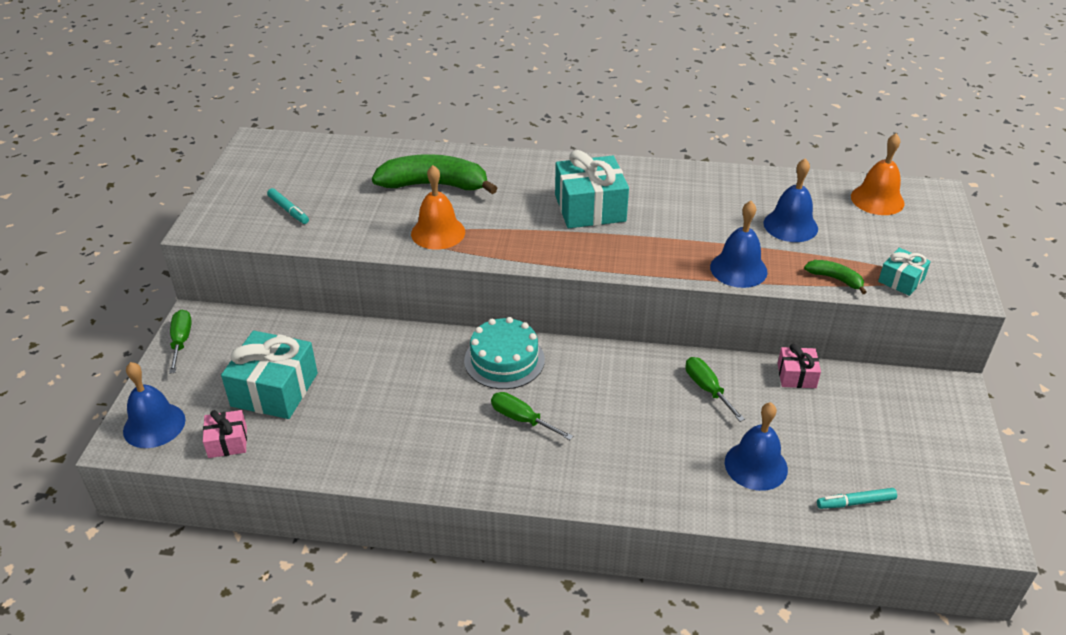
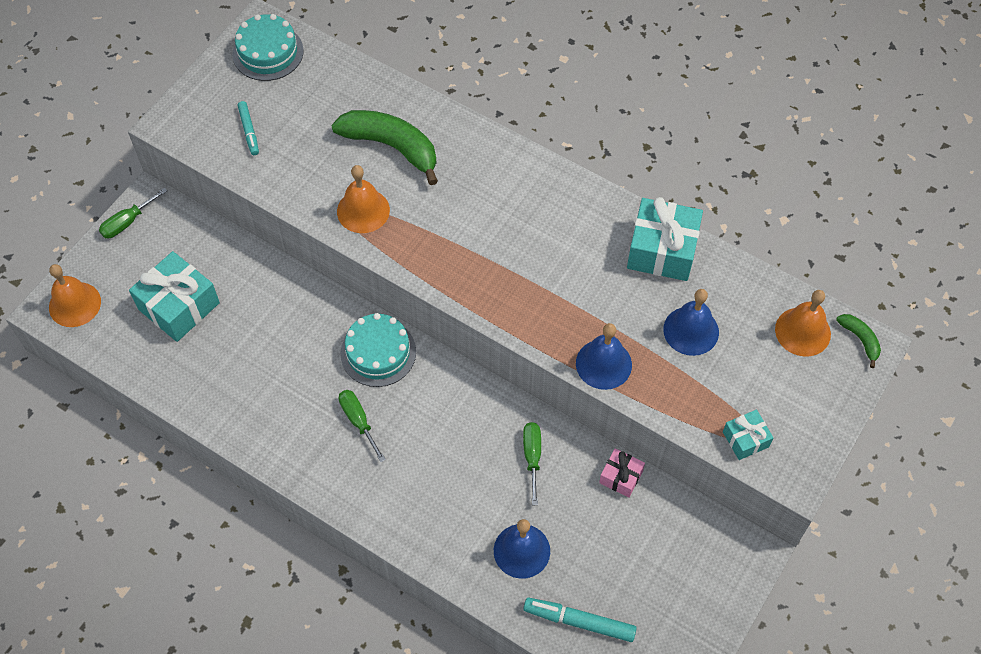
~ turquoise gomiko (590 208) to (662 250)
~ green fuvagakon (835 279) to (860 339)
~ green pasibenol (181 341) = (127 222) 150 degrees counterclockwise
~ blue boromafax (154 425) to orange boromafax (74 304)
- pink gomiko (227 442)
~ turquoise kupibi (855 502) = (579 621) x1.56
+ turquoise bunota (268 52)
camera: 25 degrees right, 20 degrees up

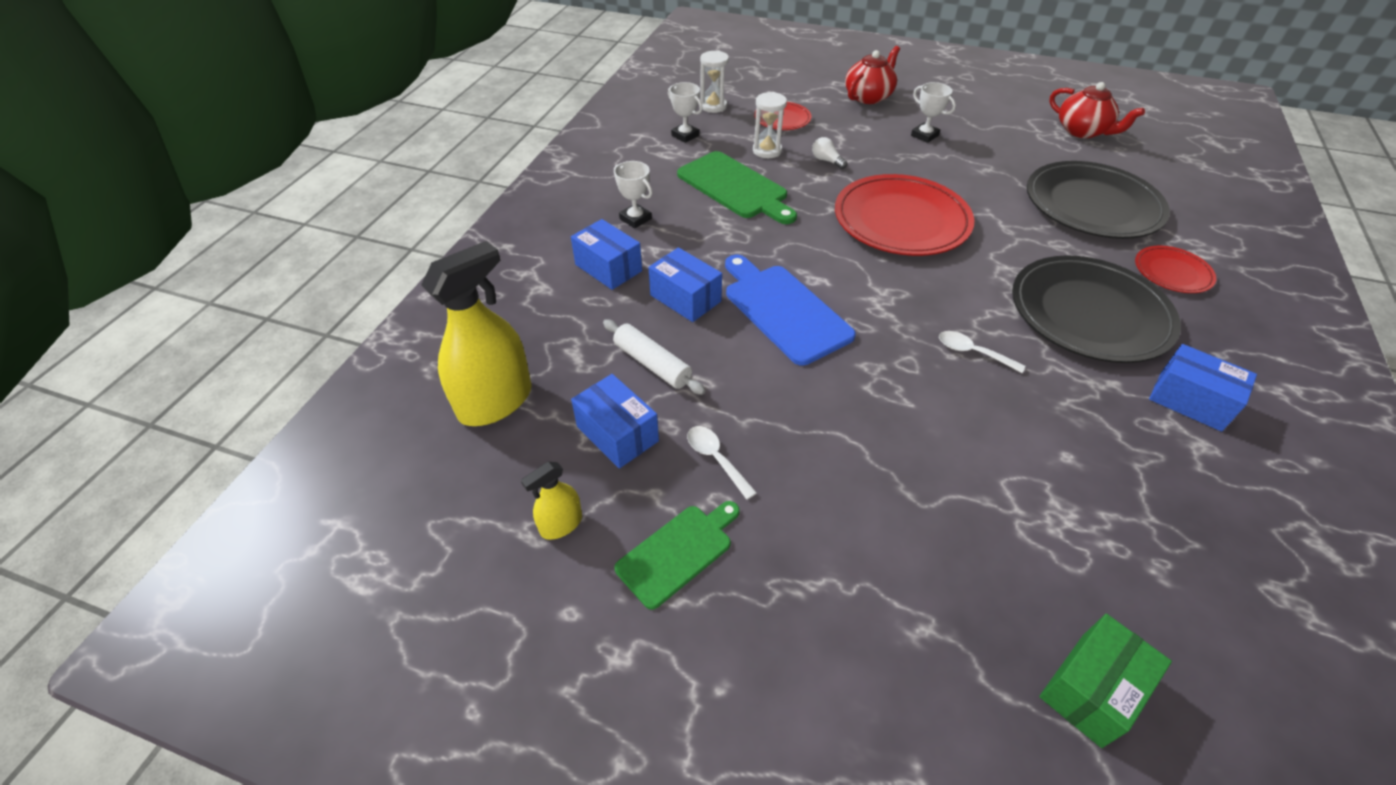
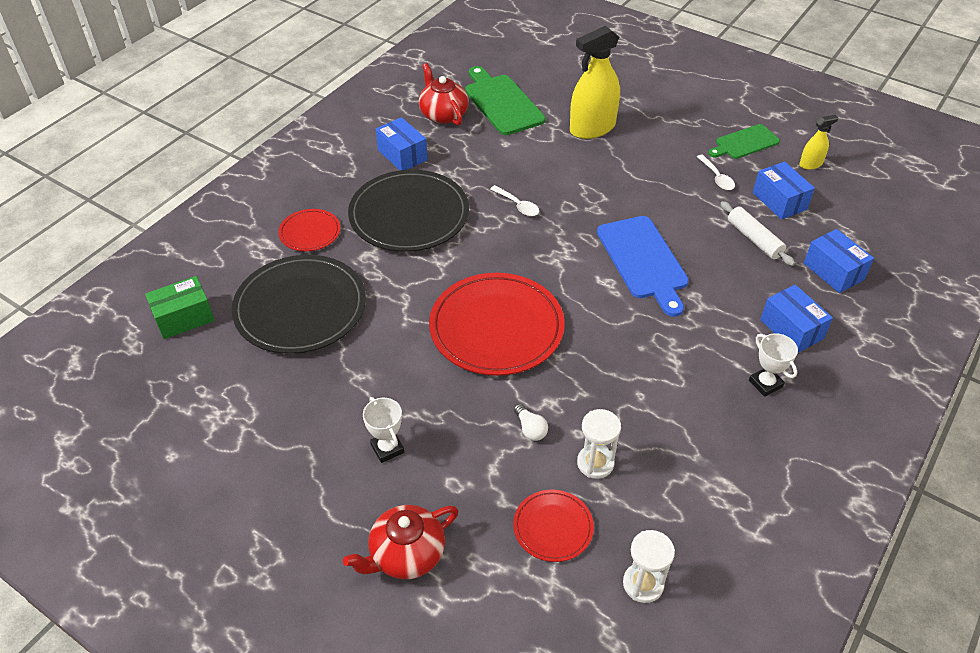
- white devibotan (685 135)
~ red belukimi (1082 131) to (443 114)
~ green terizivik (735 187) to (502 103)
~ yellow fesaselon (495 402) to (592 128)
~ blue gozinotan (685 298) to (833 271)
~ green gozinotan (1091 689) to (184 318)
camera: 165 degrees left, 0 degrees up

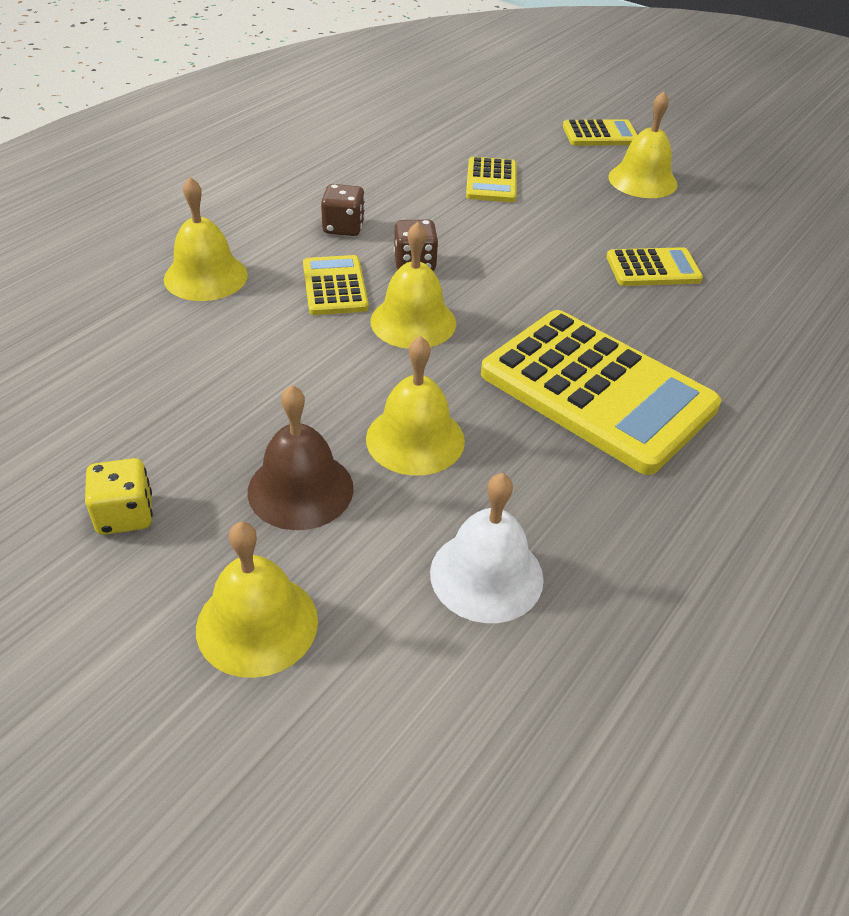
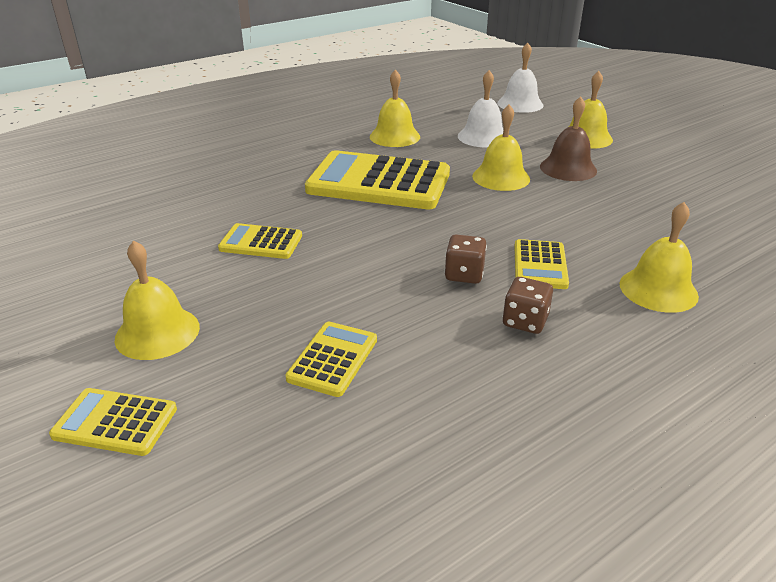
~ yellow boromafax (413 322) to (394 136)
~ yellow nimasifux (597 391) = (379 182) 45 degrees counterclockwise
- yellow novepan (125 515)
+ white boromafax (520 104)
camera: 160 degrees left, 10 degrees down

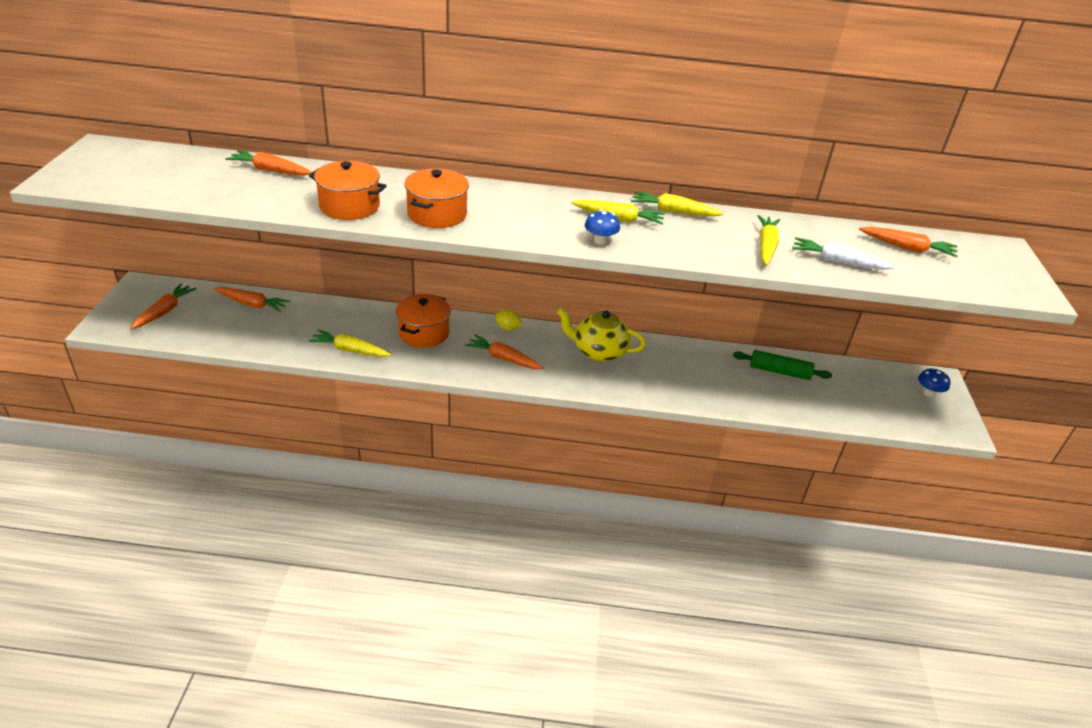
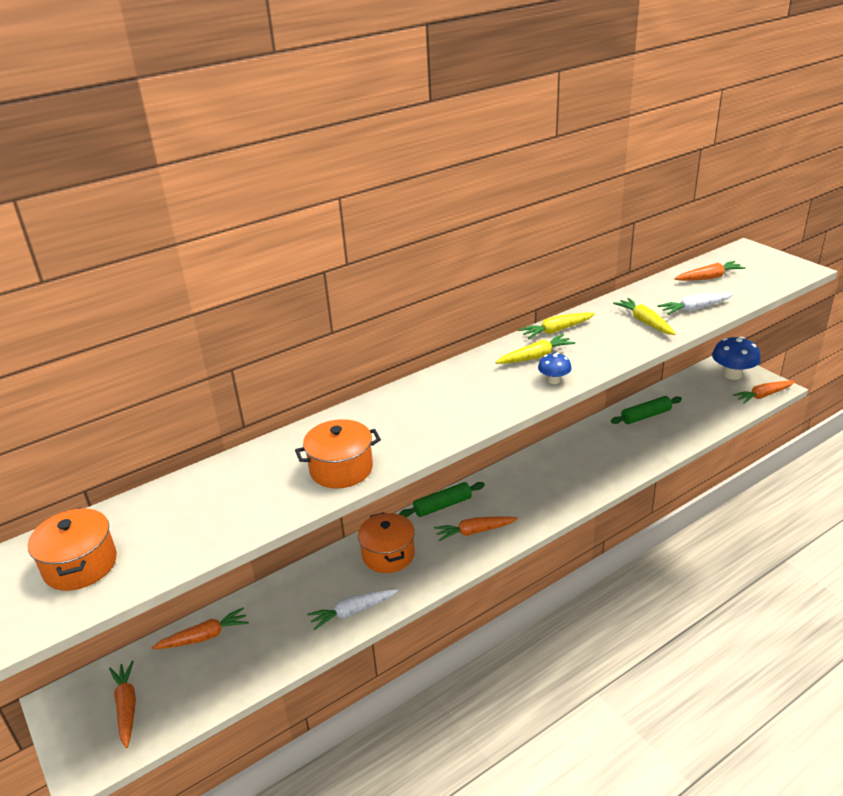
~ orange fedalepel (270 170) to (763 395)
~ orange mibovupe (437 214) to (80 565)
- yellow belukimi (599 351)
~ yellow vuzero (508 328) to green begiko (442 506)
~ yellow fedalepel (350 350) to white fedalepel (352 612)
~ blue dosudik (928 392) = (732 375) x1.87
camera: 35 degrees left, 5 degrees down

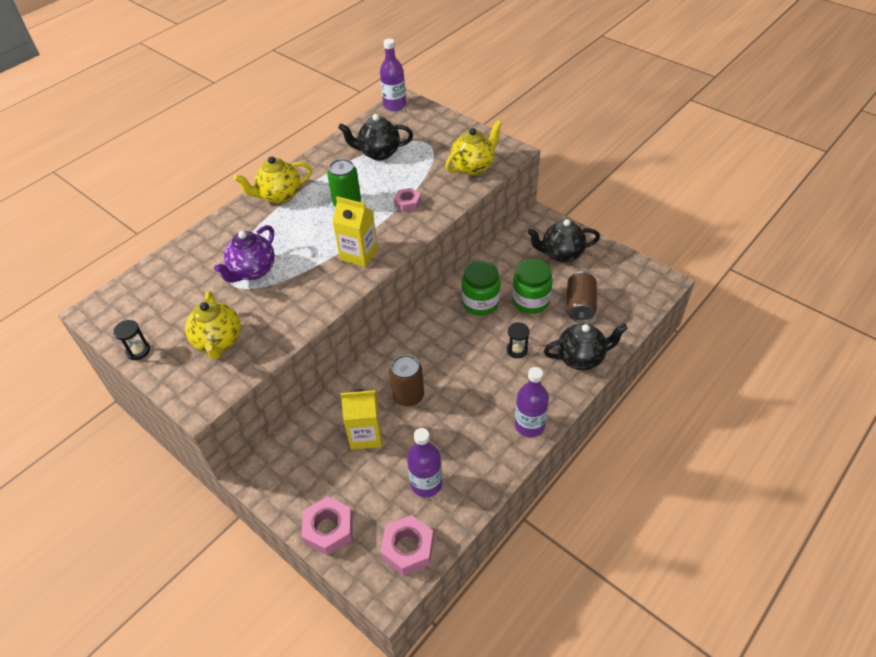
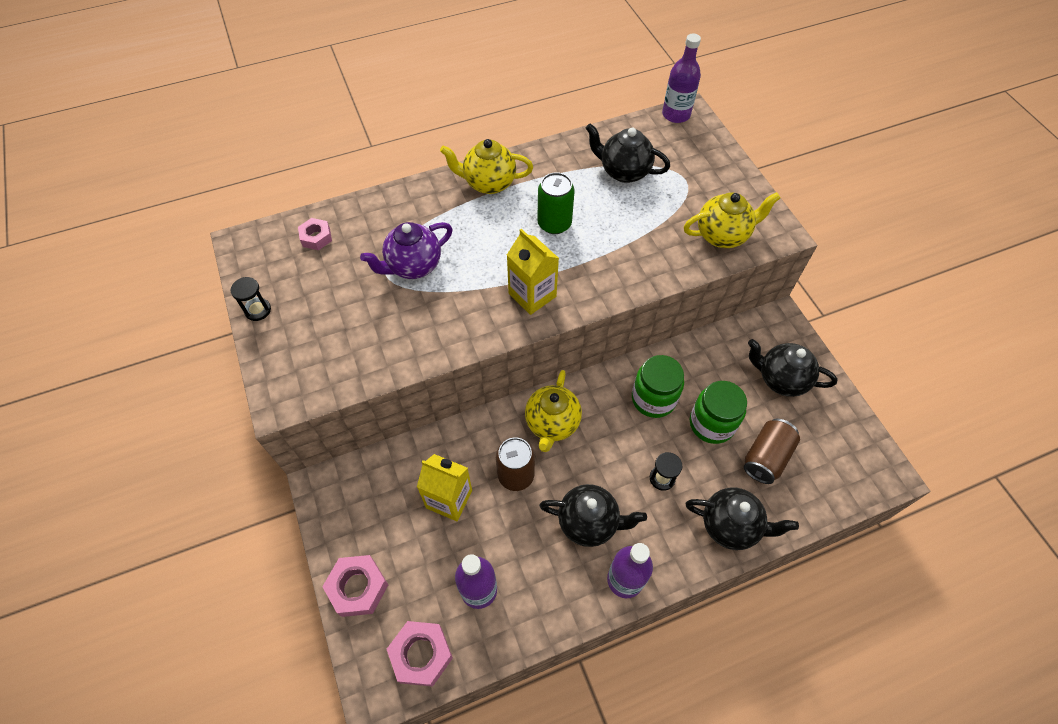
~ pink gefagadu (407 203) to (316 237)
~ yellow belukimi (219 342) to (552 424)
+ black belukimi (589 522)
camera: 25 degrees right, 10 degrees up

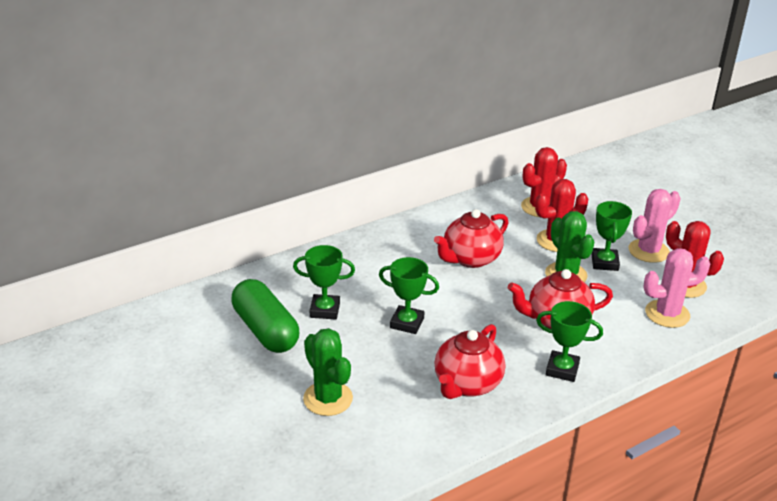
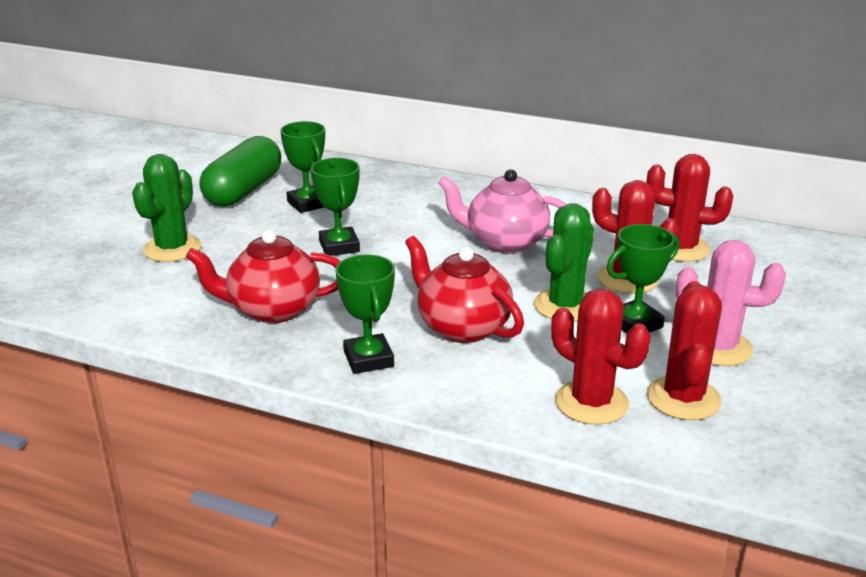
~ red belukimi (470 259) to pink belukimi (504 242)
~ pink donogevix (667 314) to red donogevix (591 403)
camera: 55 degrees right, 5 degrees down

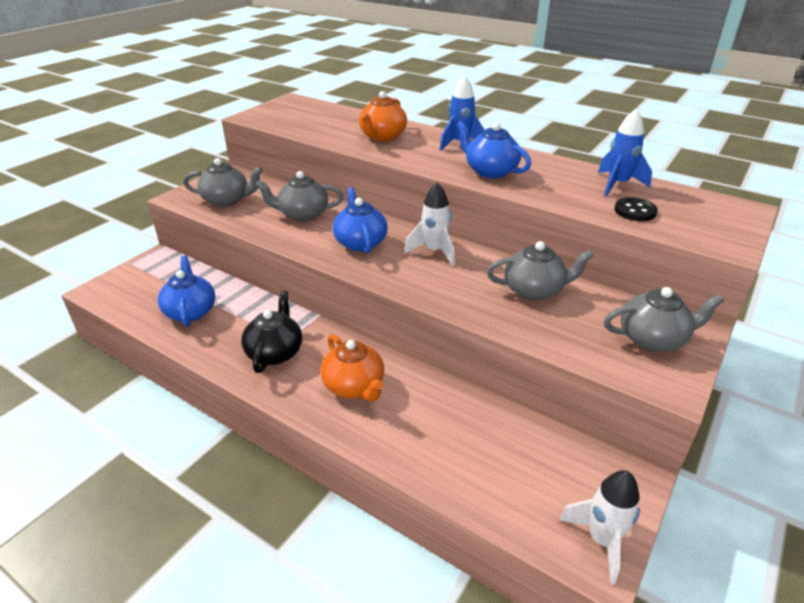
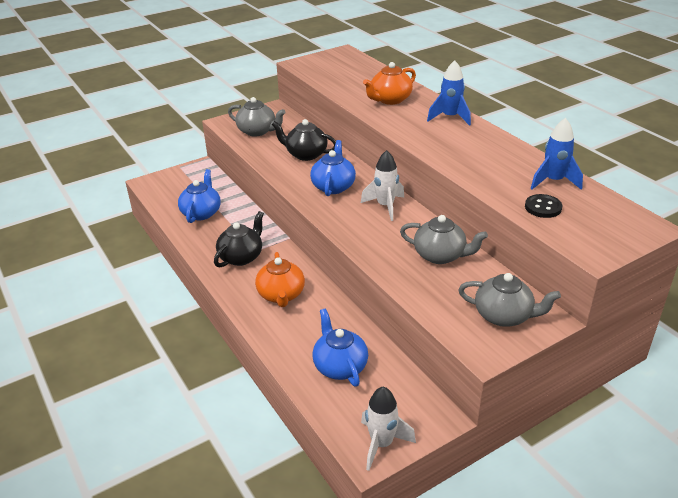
~ blue belukimi (490 171) to (339 366)
~ grey belukimi (302 214) to black belukimi (305 154)
camera: 25 degrees right, 0 degrees up

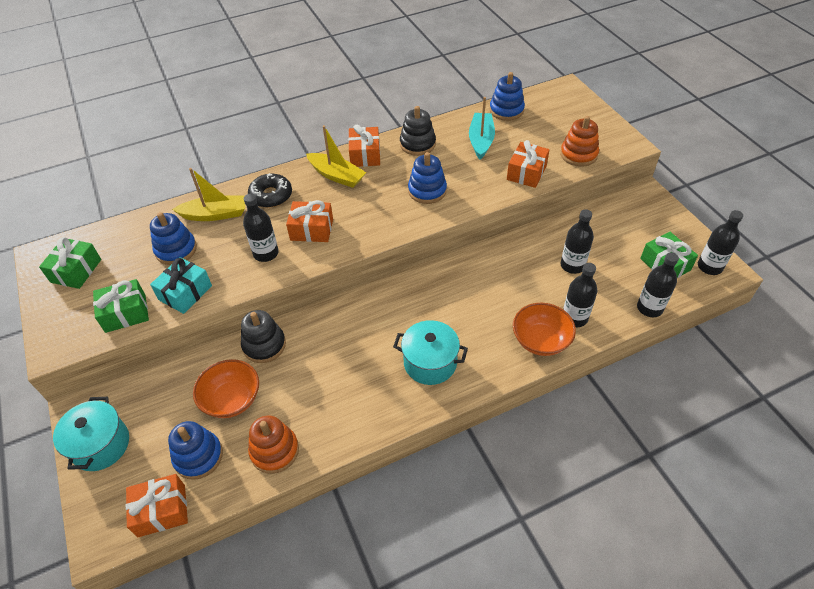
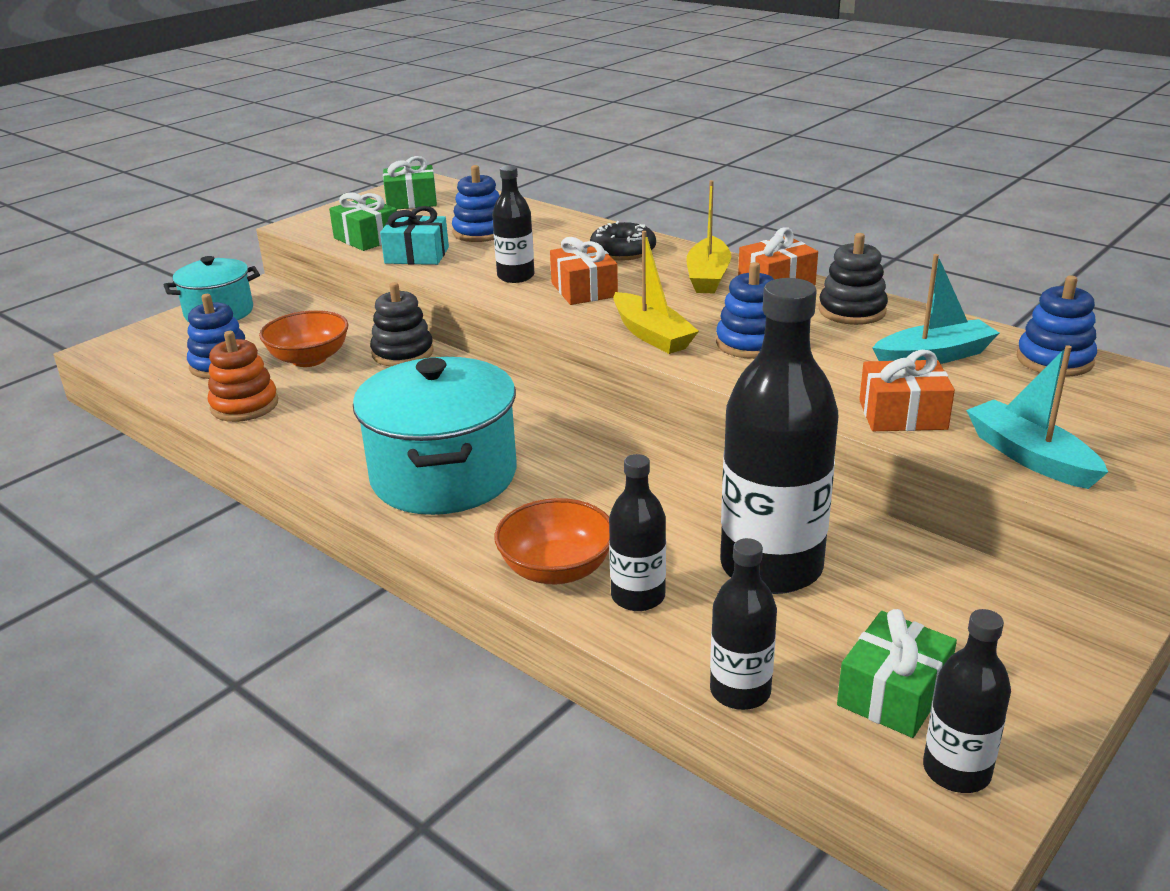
~ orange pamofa (578 154) to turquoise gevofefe (1030 457)
~ yellow gevofefe (215 214) to (652 335)
~ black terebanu (572 265) = (771 567) x1.93
~ turquoise mibovupe (430 363) = (444 476) x1.64
- orange gomiko (161 510)
camera: 65 degrees right, 20 degrees down

